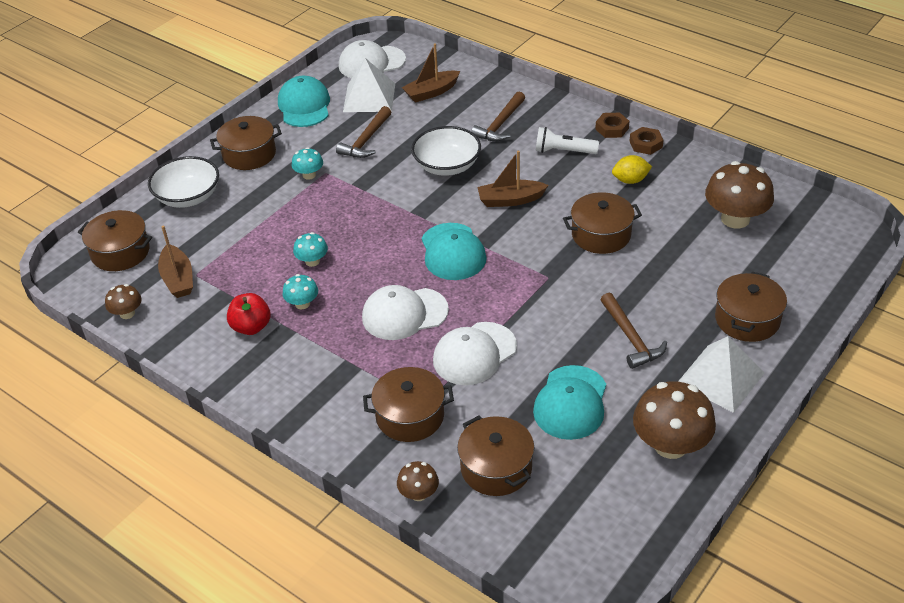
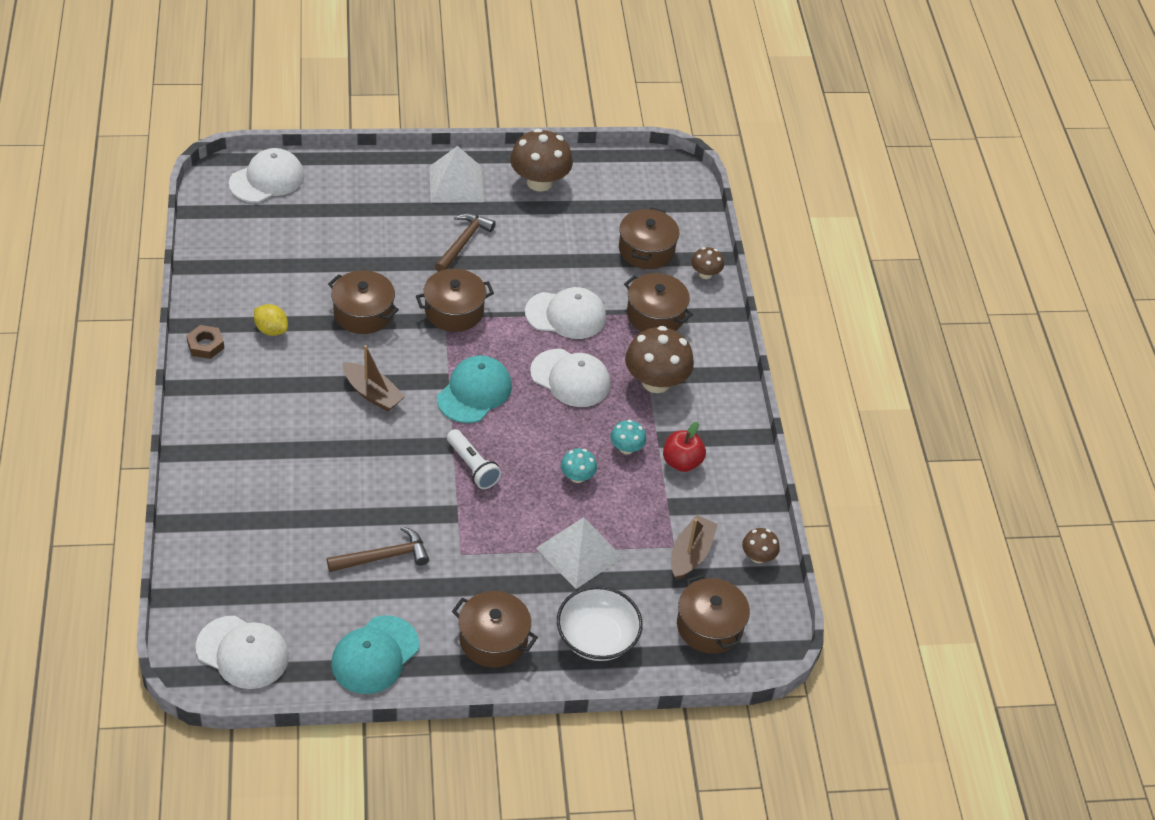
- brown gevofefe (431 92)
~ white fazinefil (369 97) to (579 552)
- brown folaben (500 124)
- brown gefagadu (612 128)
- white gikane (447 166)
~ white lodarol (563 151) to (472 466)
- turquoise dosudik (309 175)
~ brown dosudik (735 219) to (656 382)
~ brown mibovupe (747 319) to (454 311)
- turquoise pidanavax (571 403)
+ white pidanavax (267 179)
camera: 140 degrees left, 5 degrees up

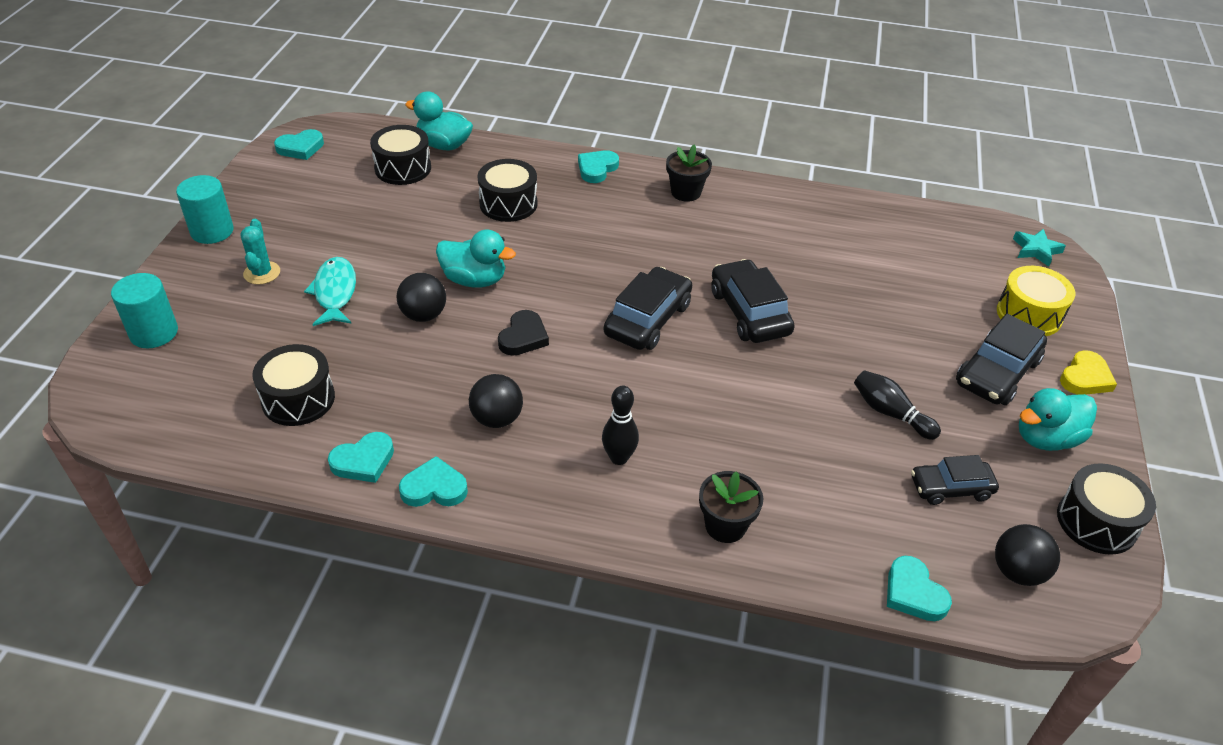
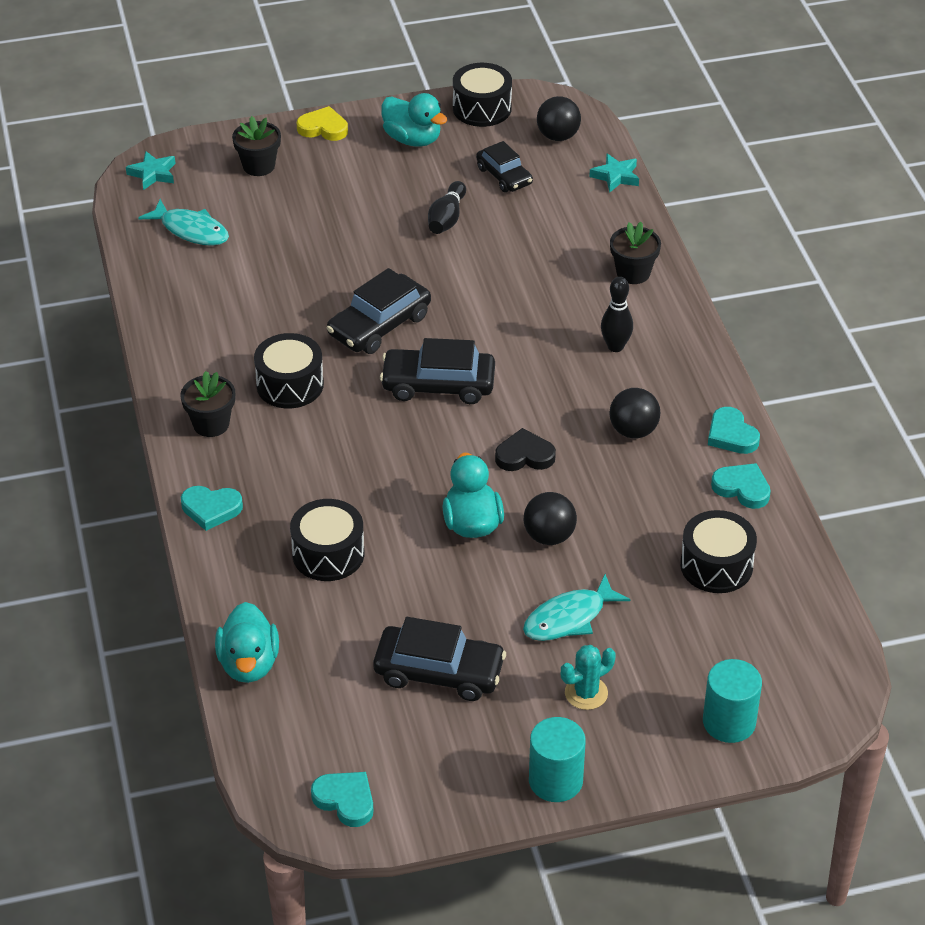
~ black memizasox (403 168) to (290 385)
~ yellow memizasox (1029 314) to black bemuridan (259 166)
~ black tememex (997 372) to (439 672)
~ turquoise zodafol (913 593) to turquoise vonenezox (616 176)
+ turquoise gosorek (191 230)
camera: 115 degrees left, 0 degrees up

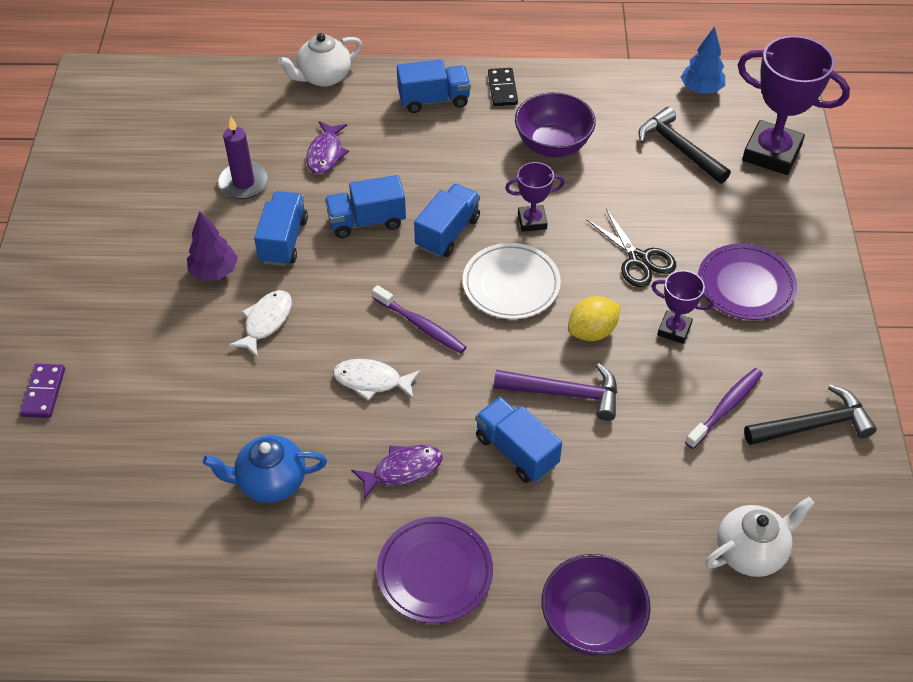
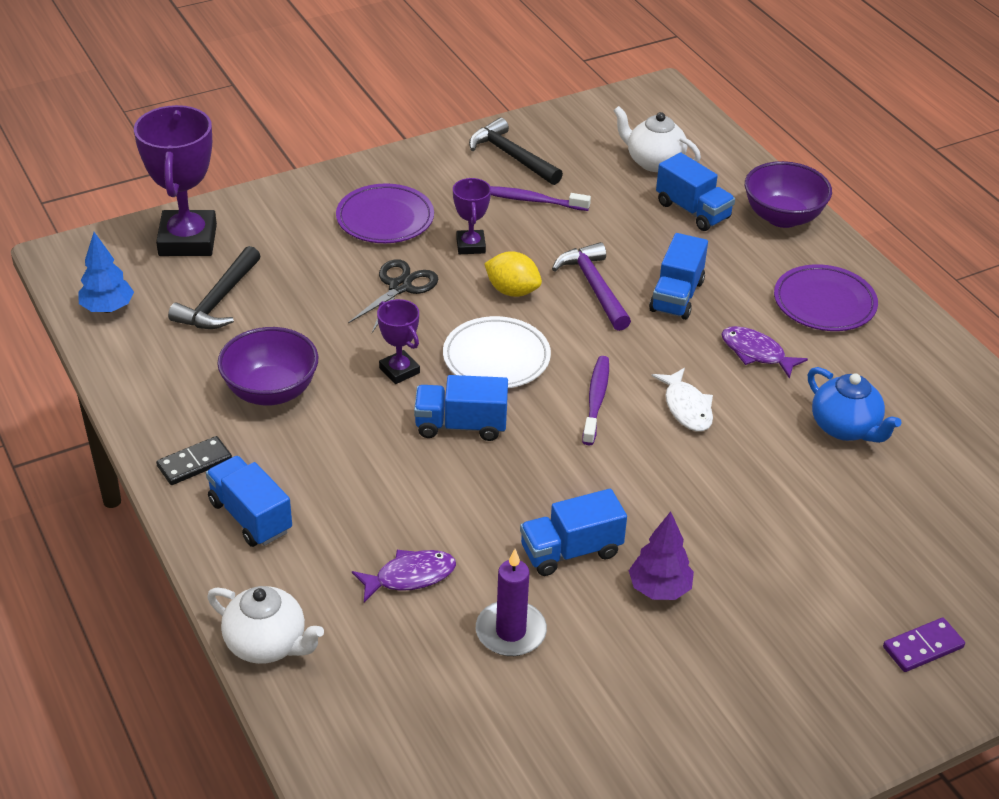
~ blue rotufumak (366 221) to (693 211)
- white gosorek (266 322)
camera: 120 degrees left, 10 degrees down

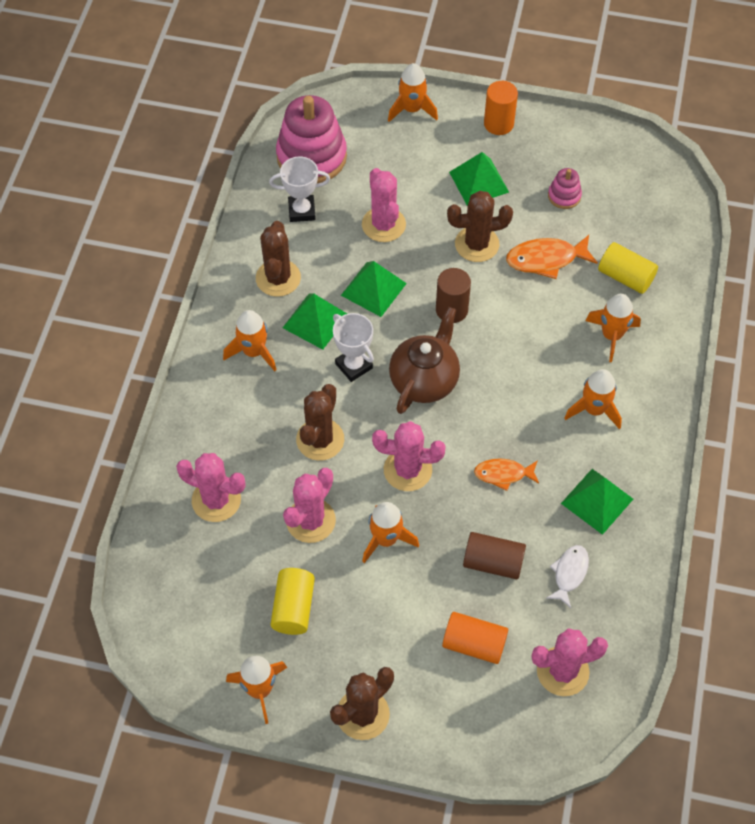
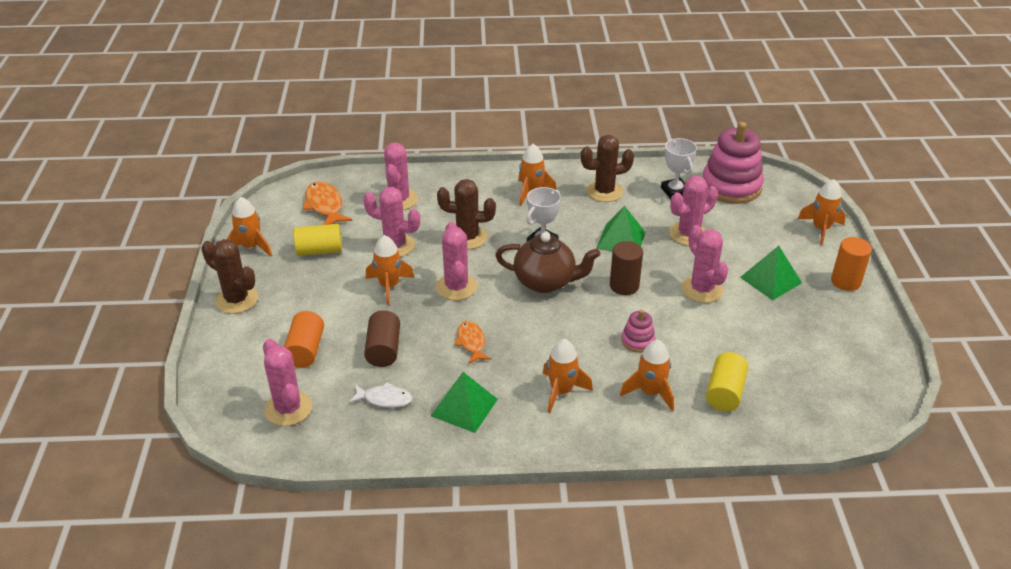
~ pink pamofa (564 196) to (637 341)
~ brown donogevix (477 244) to pink donogevix (701 289)
~ orange gosorek (546 259) to (325 205)
- green fazinefil (315 321)
camera: 75 degrees right, 20 degrees down

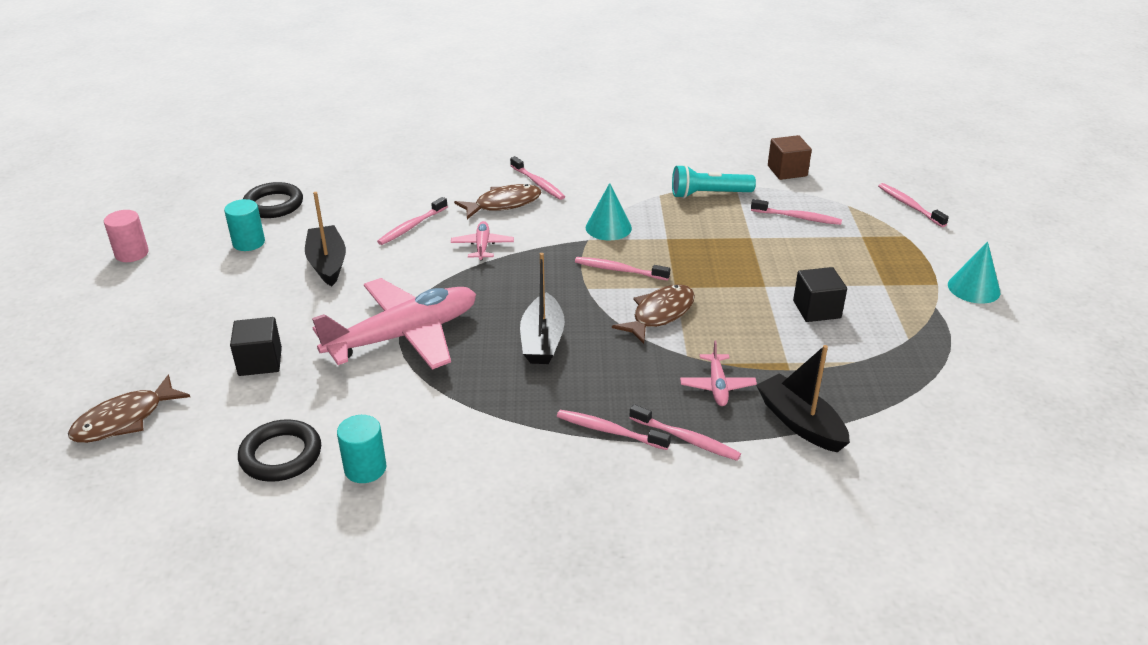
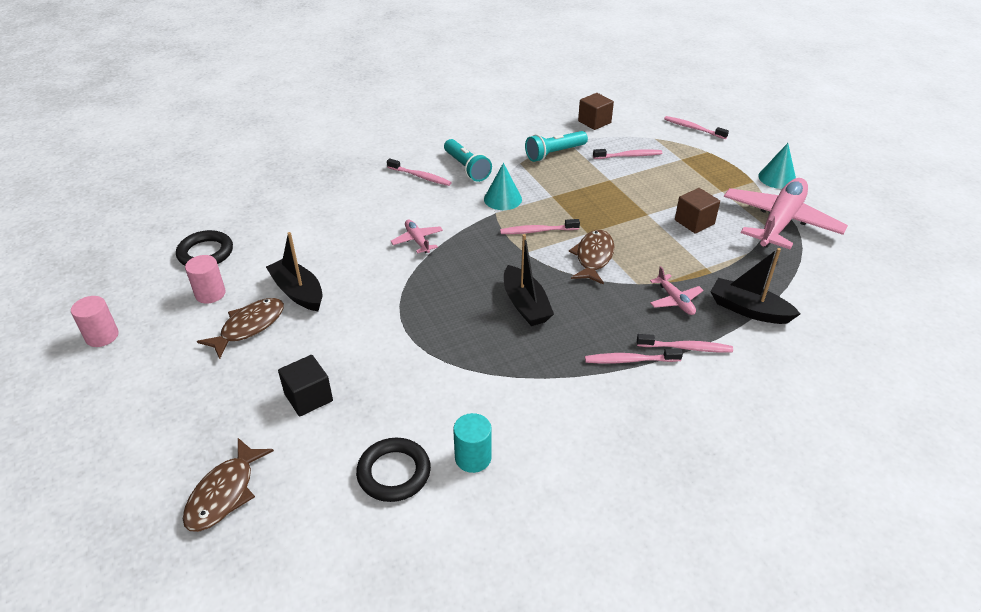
~ brown gosorek (503 204) to (249 327)
- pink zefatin (411 226)
~ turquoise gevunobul (249 243) to pink gevunobul (210 294)
~ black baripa (816 309) to brown baripa (694 222)
~ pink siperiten (404 335) to (780 222)
+ turquoise lodarol (466 168)
camera: 25 degrees left, 5 degrees up

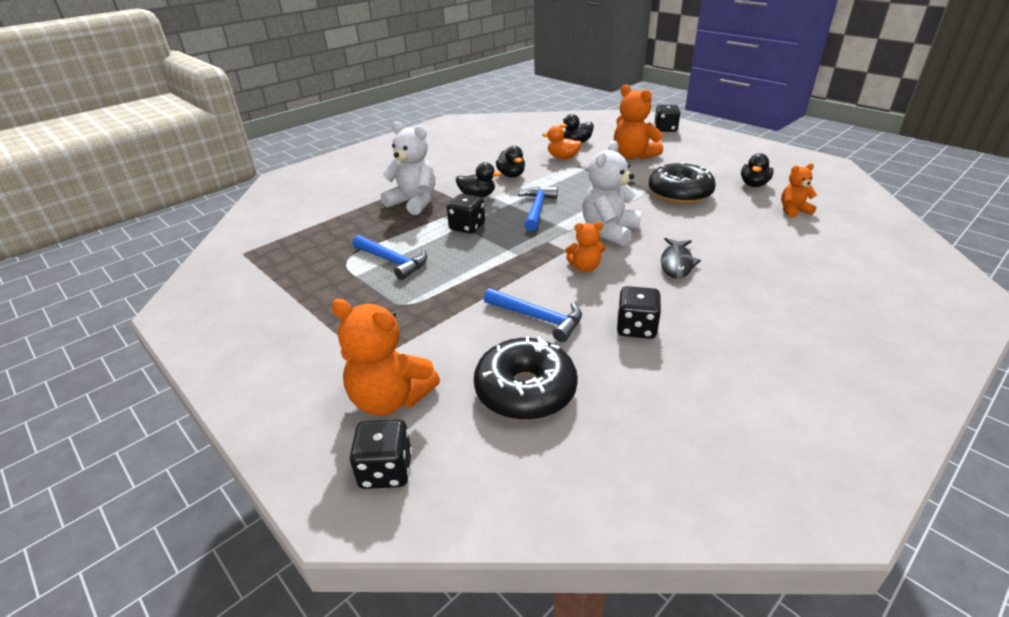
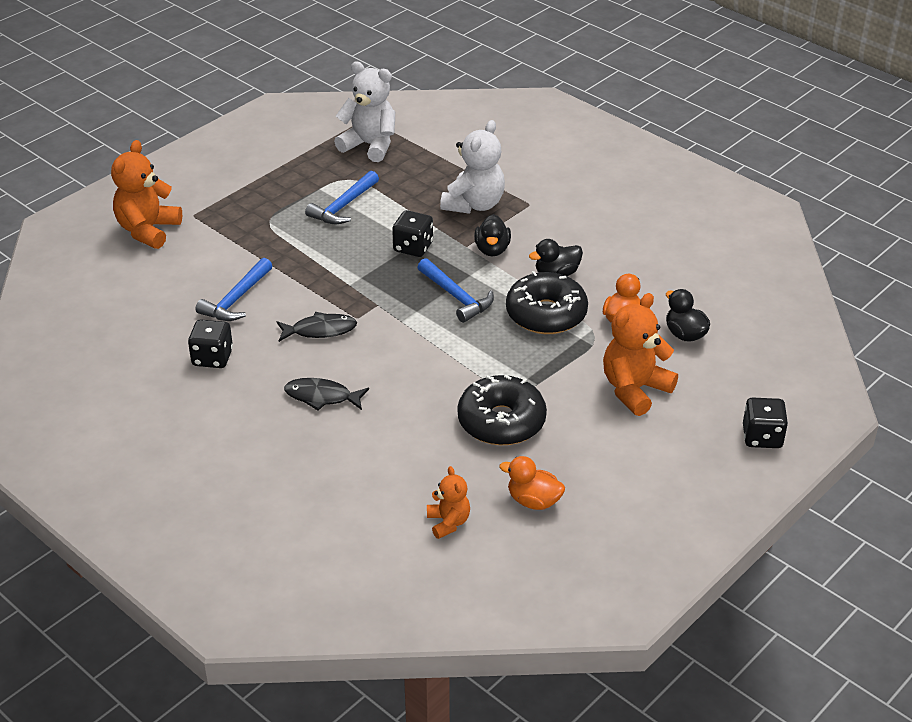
~ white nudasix (609 231) to (370 145)
~ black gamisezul (754 184) to orange gamisezul (533 501)
~ blue folaben (537 209) = (456 297) 45 degrees clockwise
~ orange nudasix (585 267) to black gosorek (320 330)
~ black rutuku (525 390) to (546 314)
- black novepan (386 470)
camera: 85 degrees right, 5 degrees up

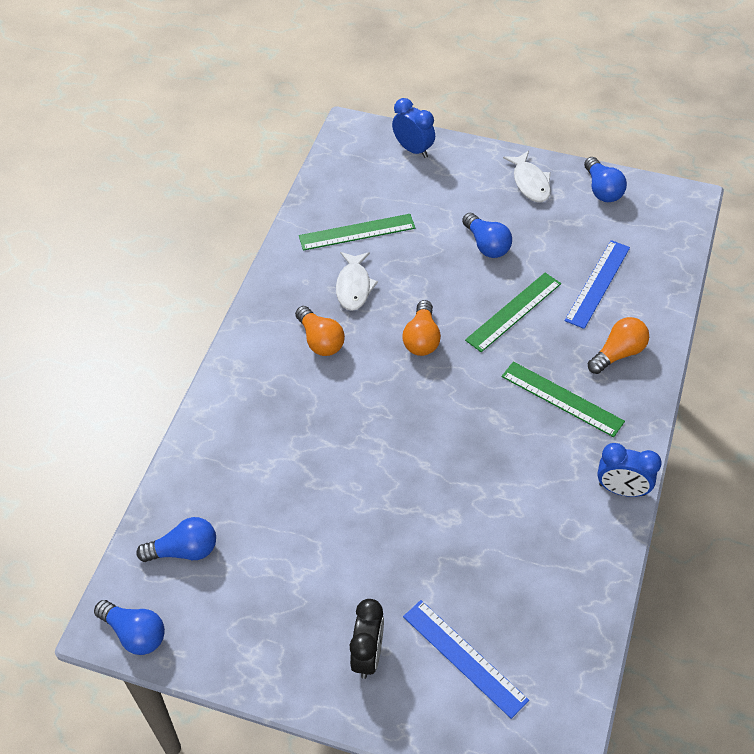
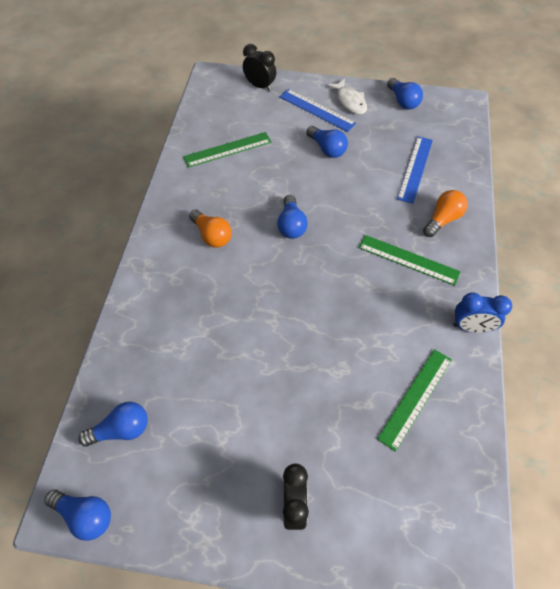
~ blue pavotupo (413 149) to black pavotupo (260 86)
- white gosorek (354 286)
~ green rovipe (513 312) to (415 398)
~ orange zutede (422 339) to blue zutede (291 225)
~ blue rovipe (464 657) to (317 110)
camera: 10 degrees left, 5 degrees up

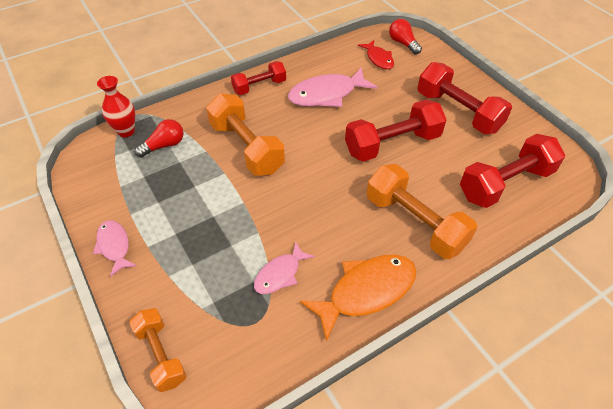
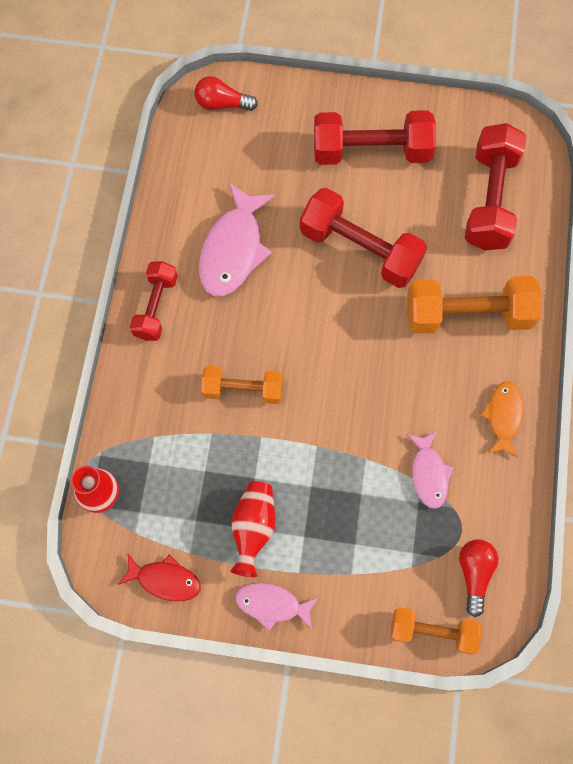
~ red gosorek (378 59) to (165 580)
~ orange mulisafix (246 147) = (243 389) x0.61
~ red mulisafix (392 144) = (360 249) 75 degrees counterclockwise
~ red zutede (164 145) to (474 573)
~ orange gosorek (366 292) = (503 416) x0.58
+ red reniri (253 528)
camera: 50 degrees left, 20 degrees up

